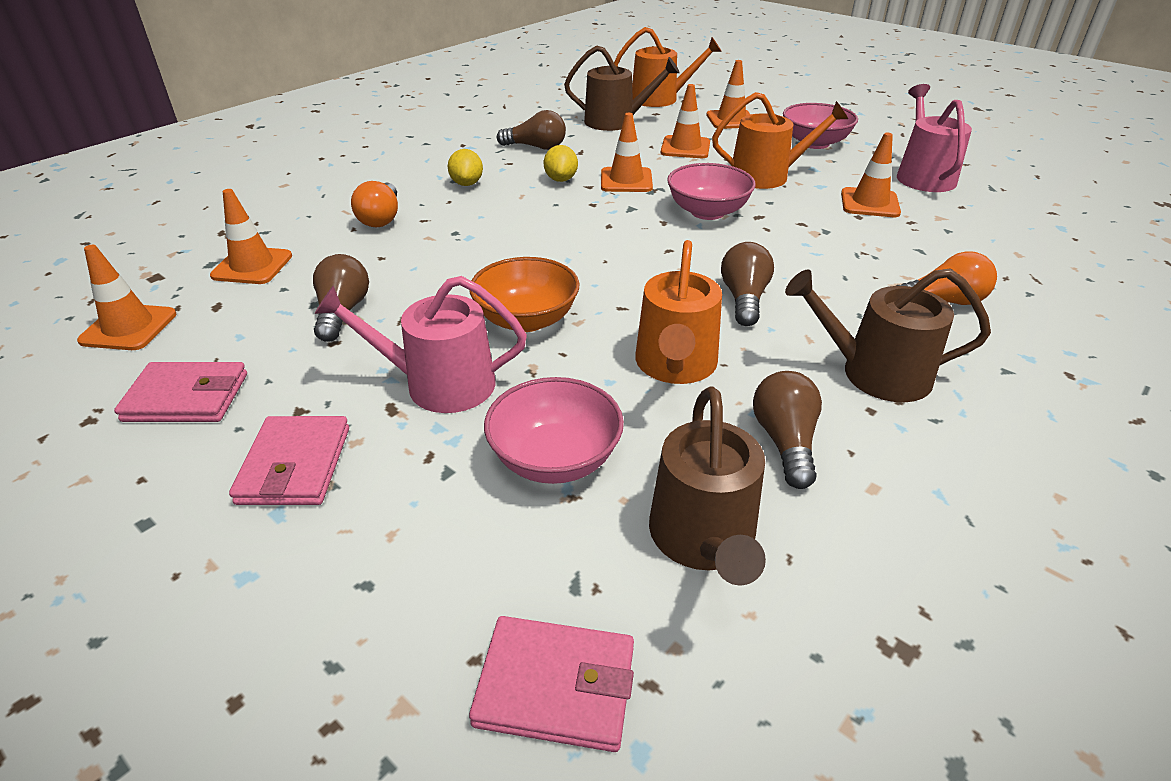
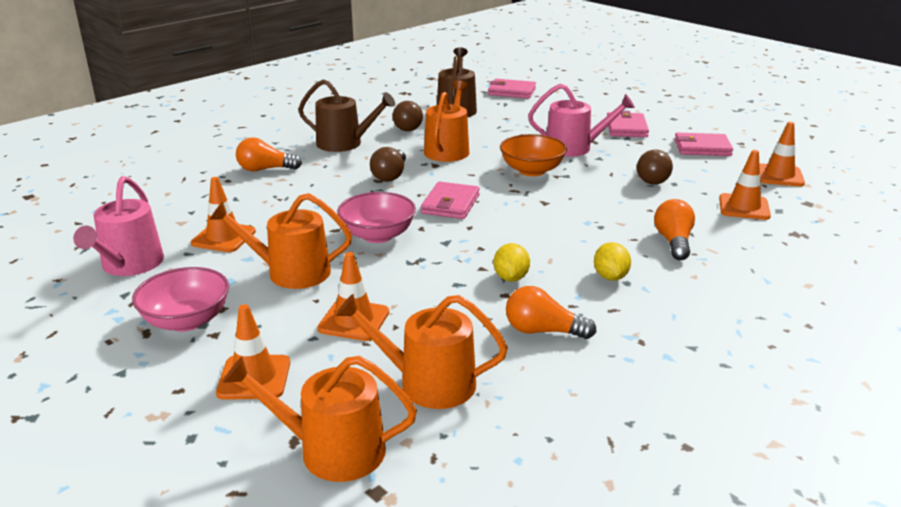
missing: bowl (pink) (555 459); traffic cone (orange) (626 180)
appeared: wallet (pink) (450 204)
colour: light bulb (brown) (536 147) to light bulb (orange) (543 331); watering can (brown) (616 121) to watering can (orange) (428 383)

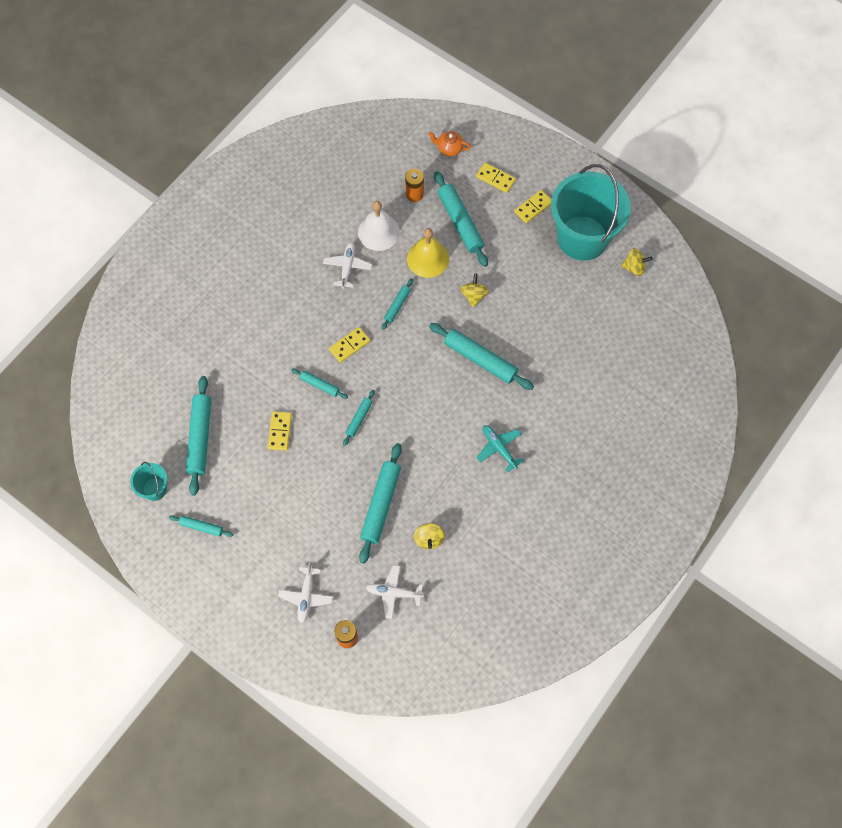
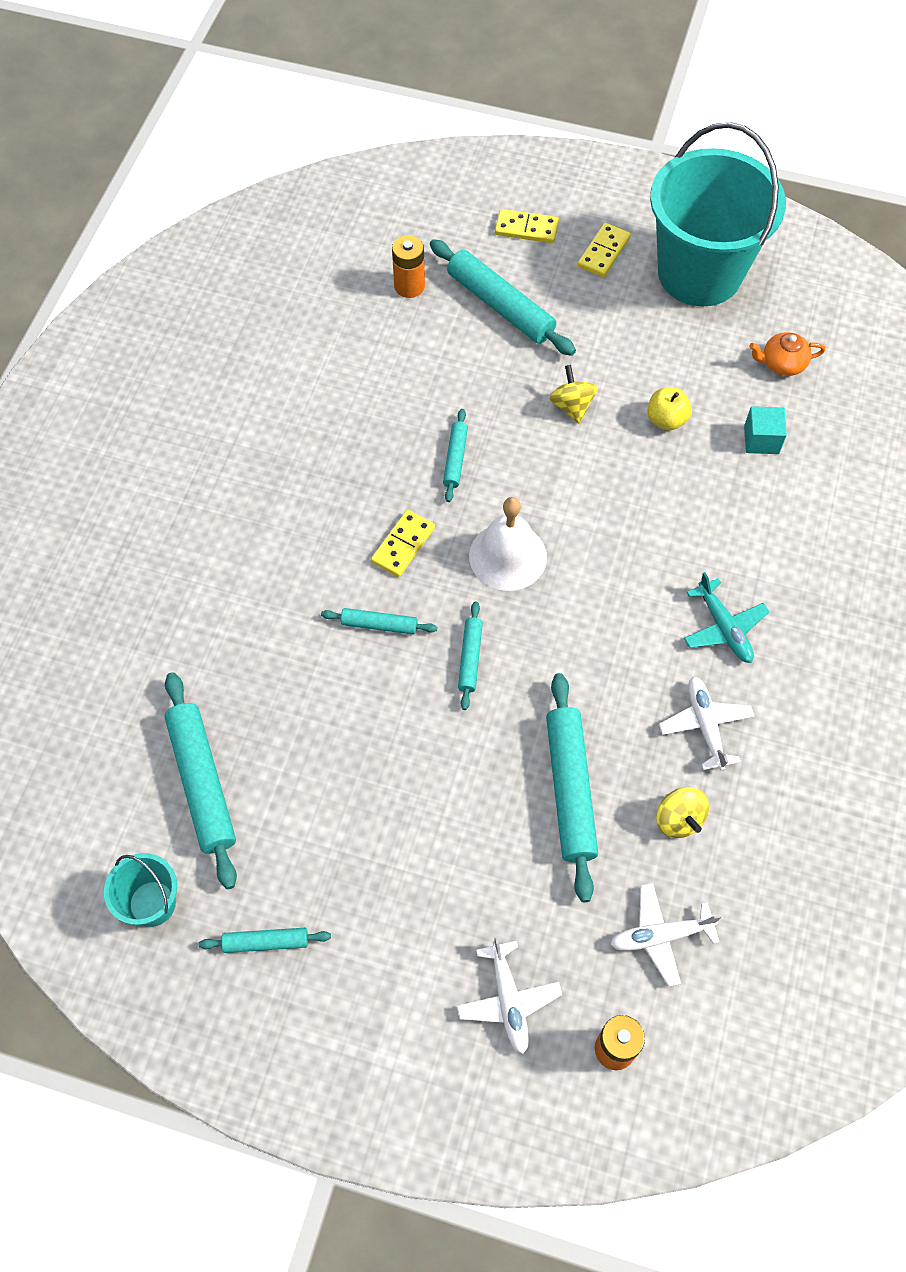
missing: domino (yellow) (279 431); bell (yellow) (428 258); rolling pin (turquoise) (480 359); spinning top (yellow) (634 267)
appeared: apple (yellow) (666 420); cube (turquoise) (761 440)
relocated: plane (white) (347 267) to (705 725); bell (white) (378 232) to (508 556); teapot (orange) (449 148) to (782 364)
spun: plane (turquoise) (499 448) = (724 628) 150 degrees counterclockwise

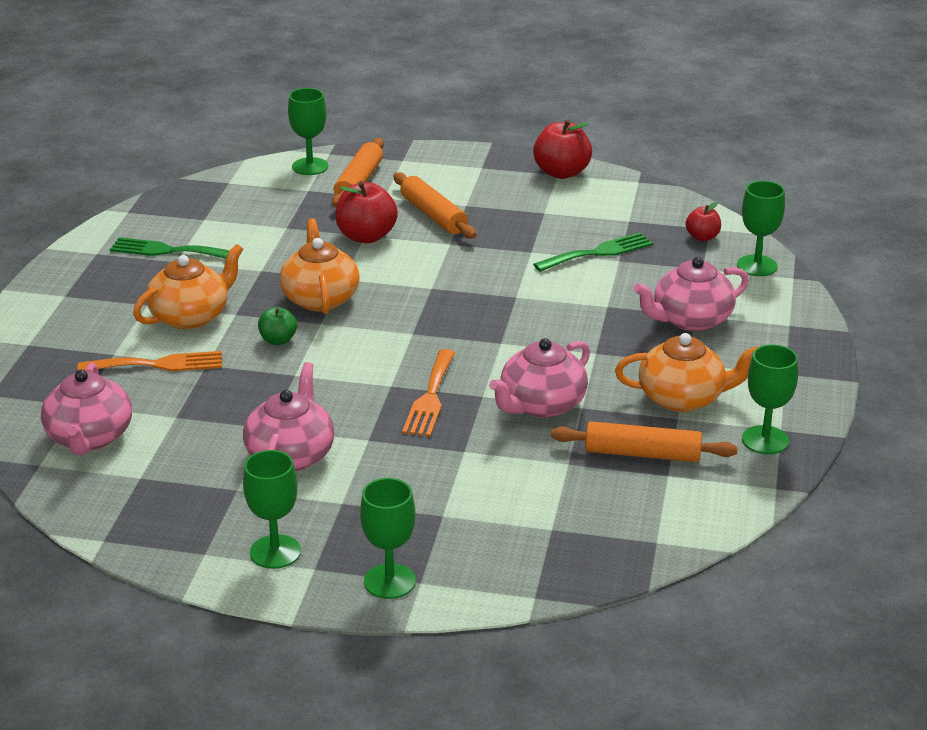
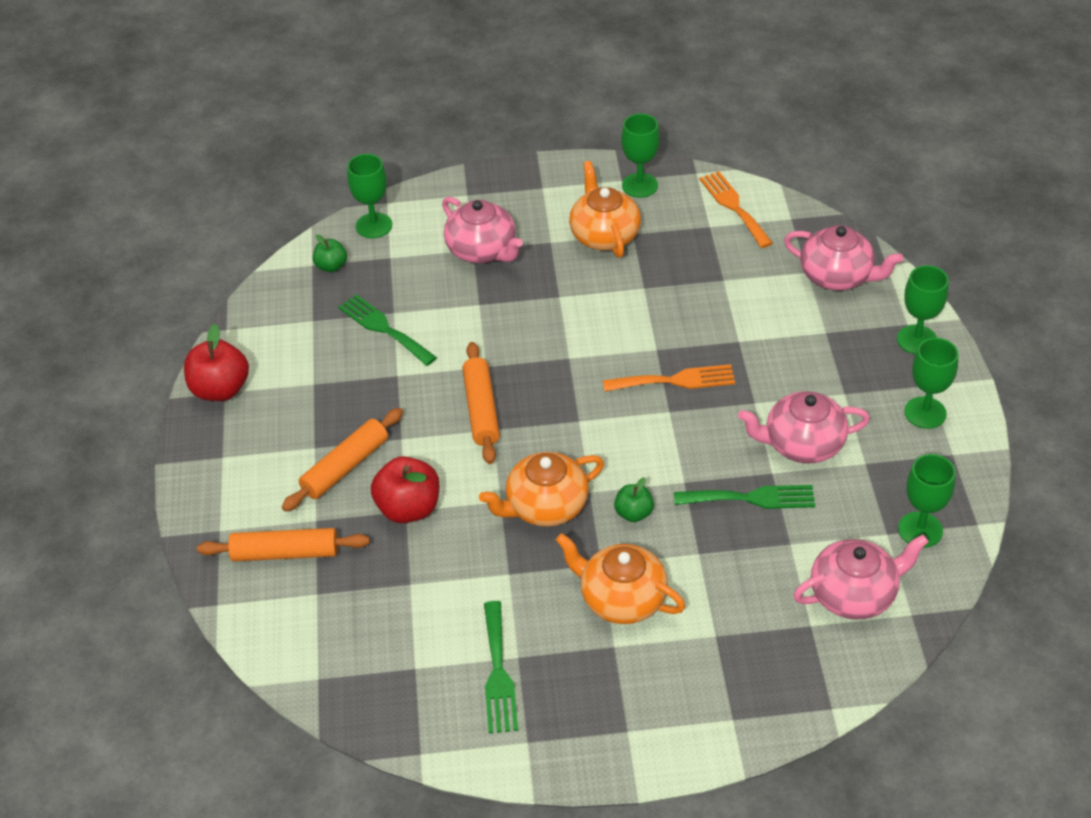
appeared: fork (green) (751 498)
relocated: fork (orange) (158 364) to (734 206); goblet (green) (310 166) to (920 530); teapot (pink) (541 405) to (837 276); rolling pin (orange) (642 454) to (481 410)
colour: apple (red) (702 237) to apple (green) (331 266)

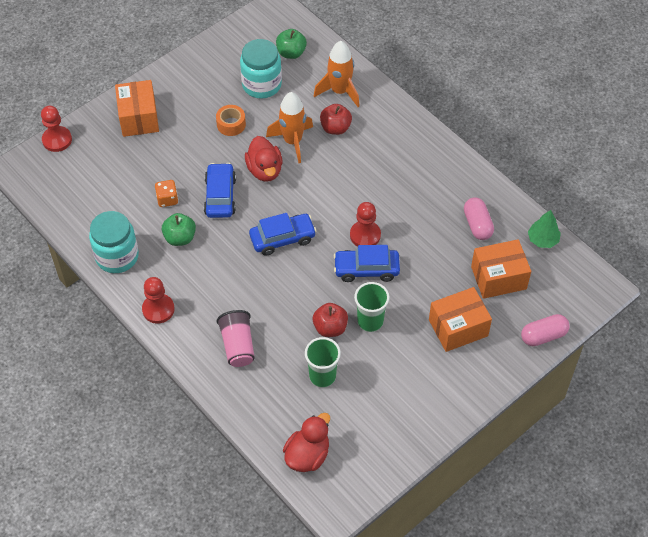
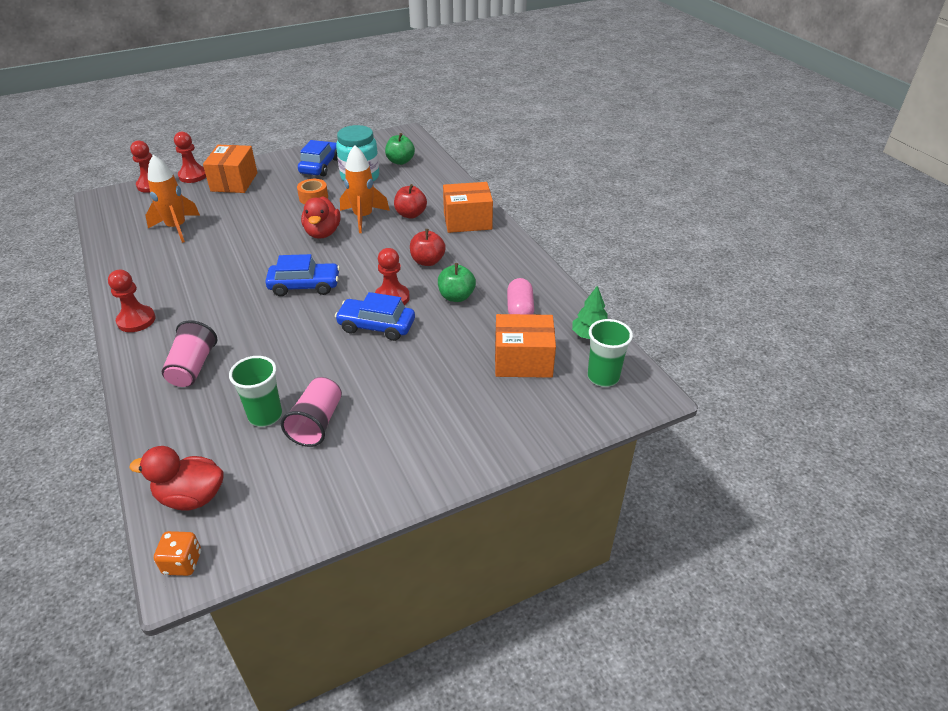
missing: jar (turquoise) (117 256); capsule (pink) (543 336)
appeared: pawn (red) (193 176); cup (pink) (317 423)
relocated: dice (orange) (167 199) to (182 563); apple (green) (180 238) to (456 296); car (blue) (220 196) to (320 166); apple (red) (330 328) to (427 261); rocket (orange) (340 91) to (177 228); cup (green) (370 321) to (603 377); box (orange) (458 328) to (467 221)
spun: duck (red) (307 455) = (191 497) 135 degrees counterclockwise

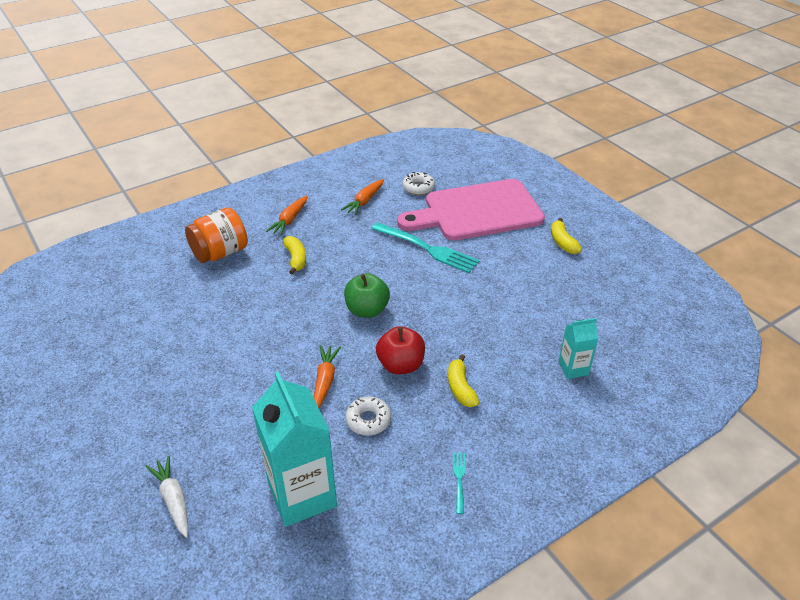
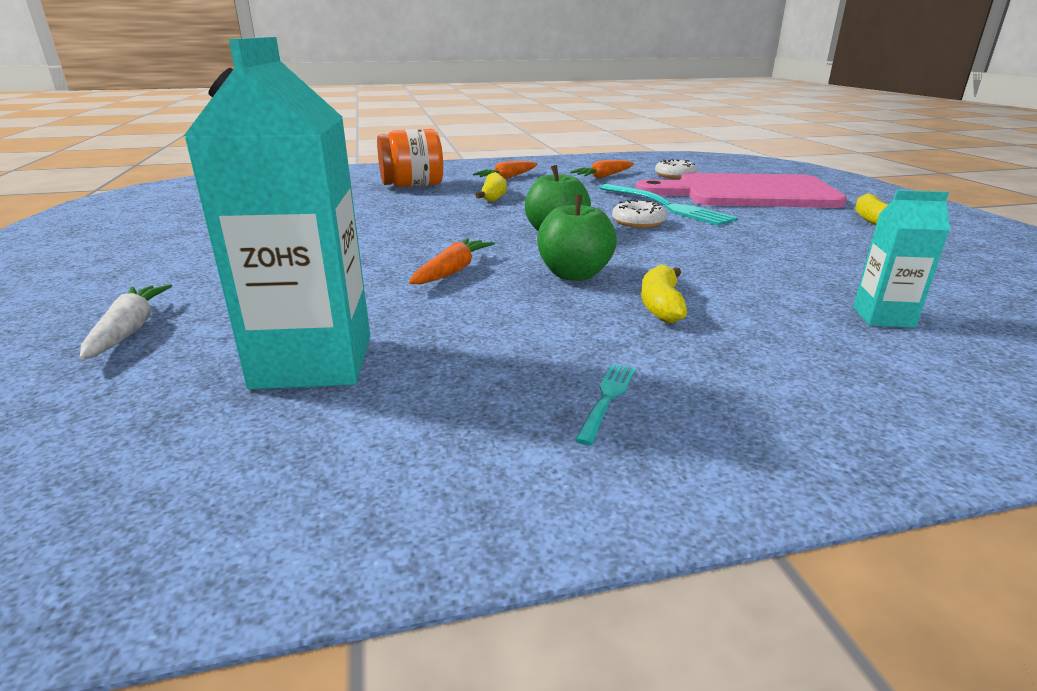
relocated: donut (white) (368 420) to (638 222)
colour: apple (red) (401 365) to apple (green) (574 274)

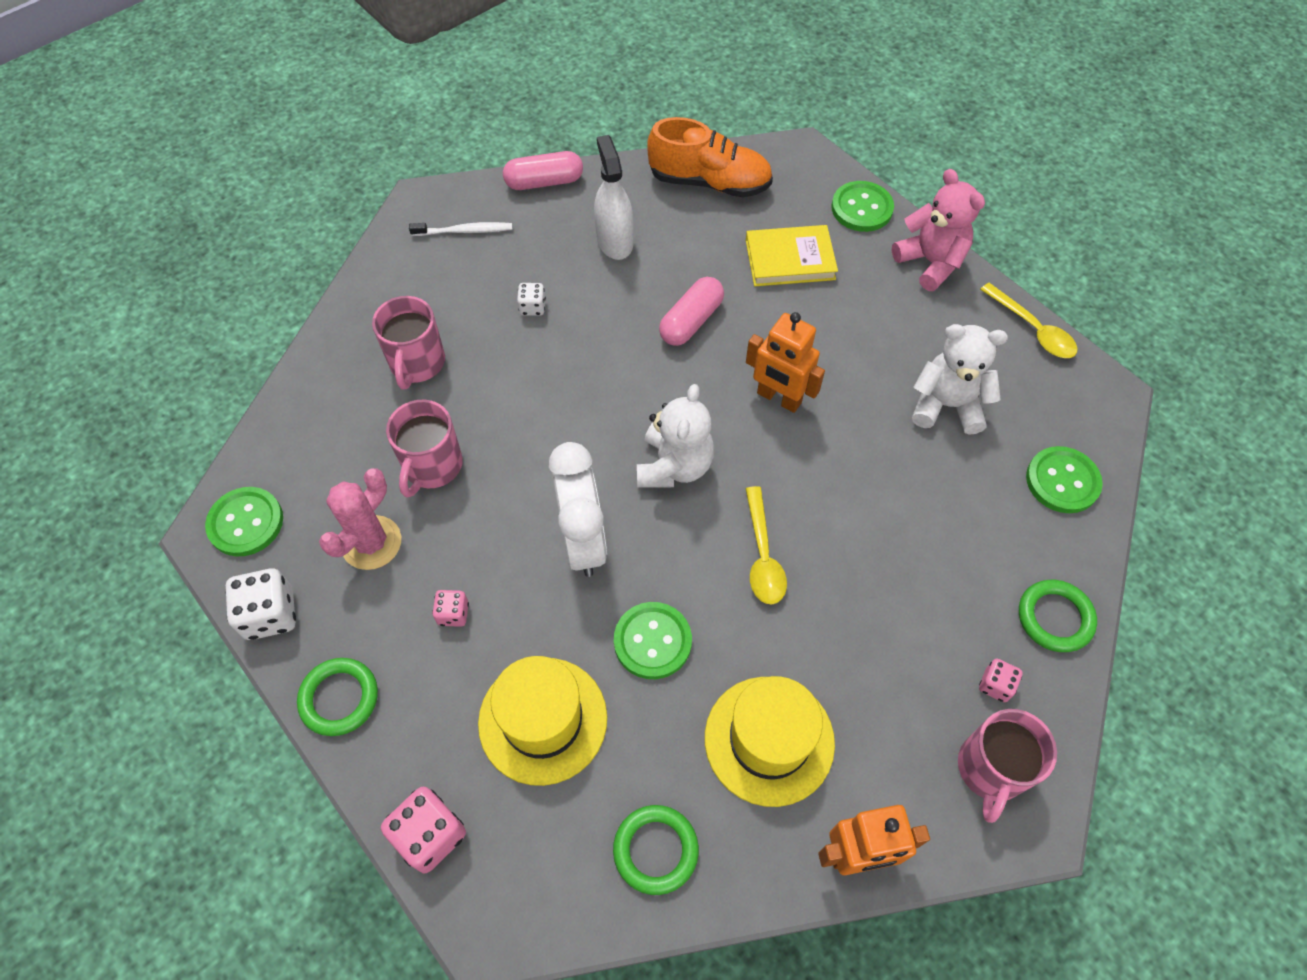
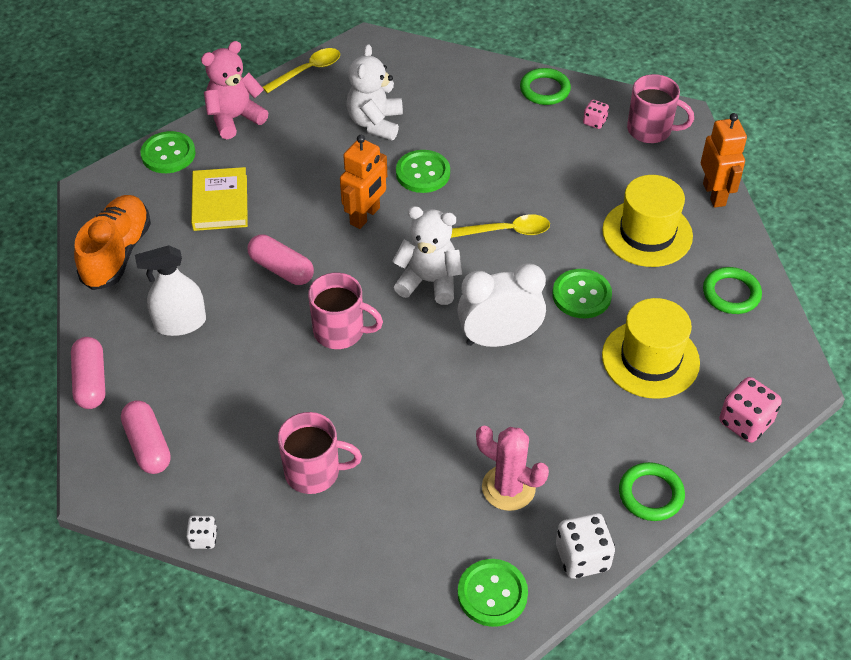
missing: dice (pink) (453 614)
relocated: mug (pink) (432 466) to (340 331); dice (white) (532 307) to (203 538); button (green) (1062 481) to (423 173)
exchanged: toothbrush (white) (465 231) to capsule (pink) (148 445)

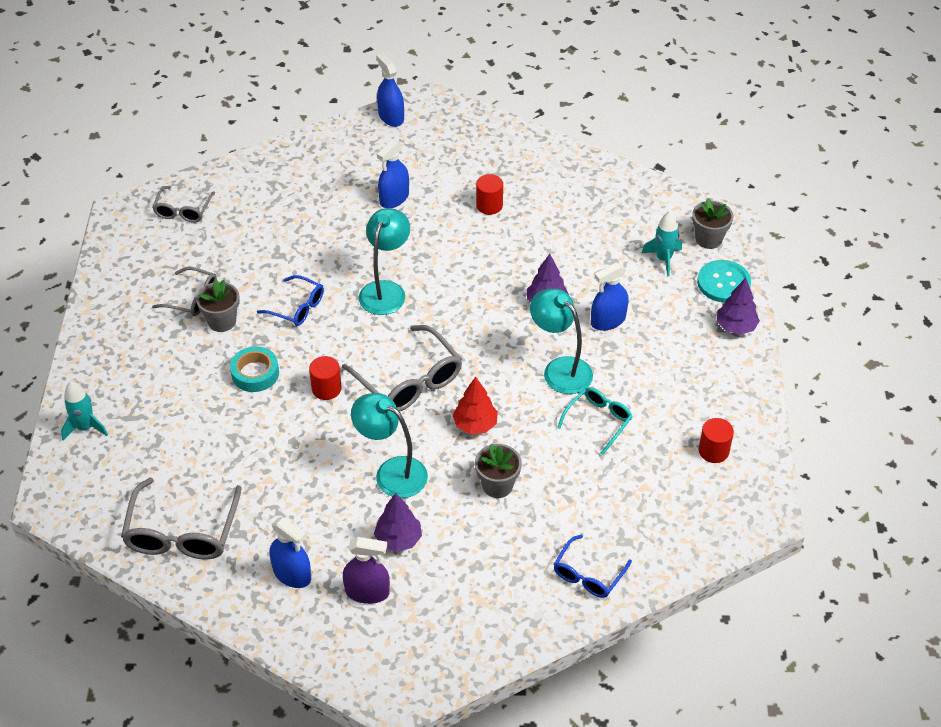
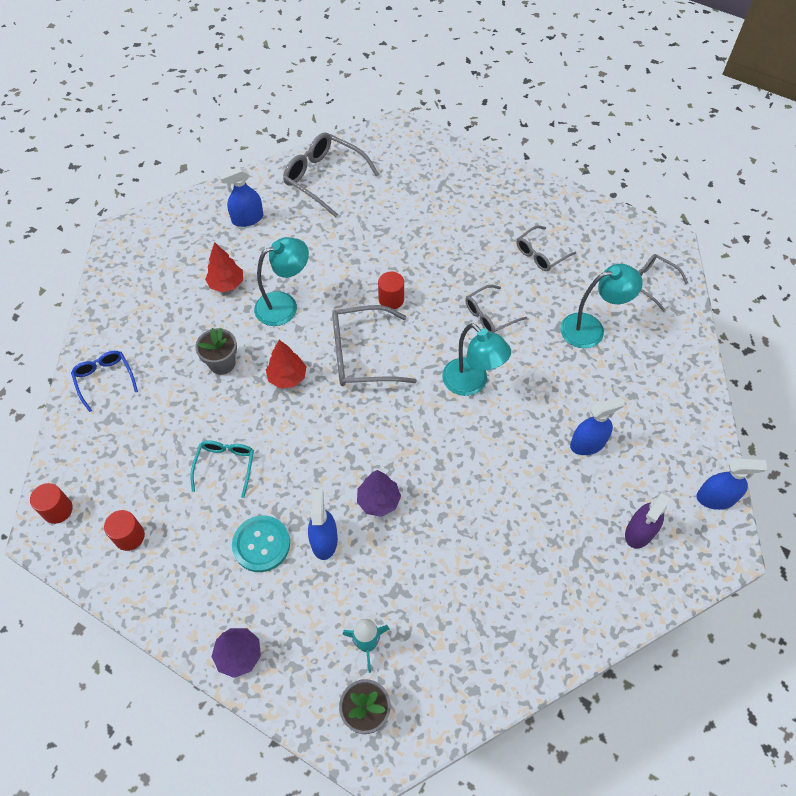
missing: rocket (turquoise) (85 427); flower pot (grey) (222 321); tape (turquoise) (255 373)
relocated: spray bottle (purple) (367 592) to (639 531); cylinder (red) (489 205) to (57 510); lamp (turquoise) (560 369) to (591 328); button (turquoise) (723 283) to (261 544)
colour: glasses (blue) (297 307) to glasses (grey) (489 315); tree (purple) (398 539) to tree (red) (226 284)
spun: spray bottle (blue) (394 198) = (587 444) 90 degrees clockwise; glasses (turquoise) (598 421) = (225 466) 150 degrees counterclockwise

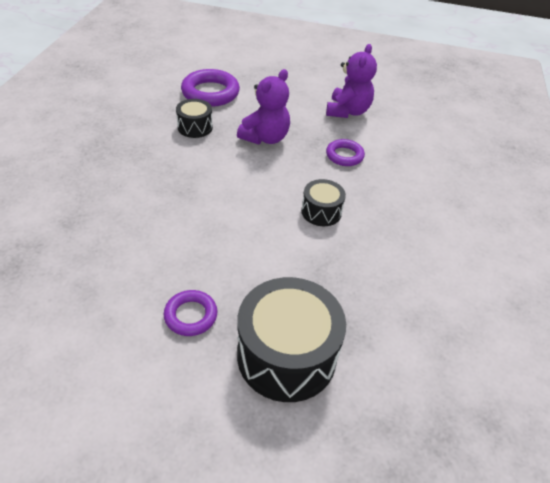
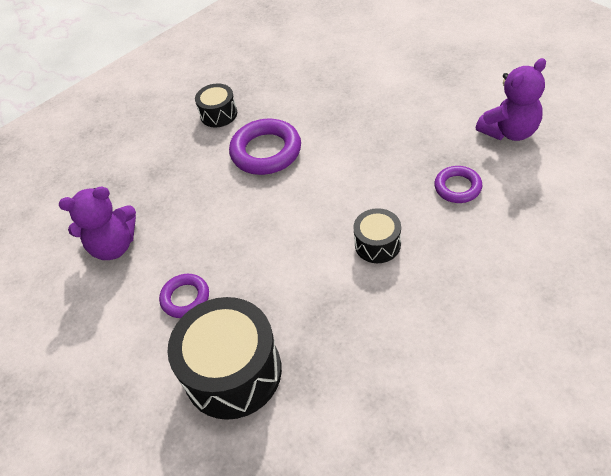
relocated: drum (black) (195 127) to (219 114); ring (purple) (210 93) to (266 151); teddy bear (purple) (265 138) to (114 246)

